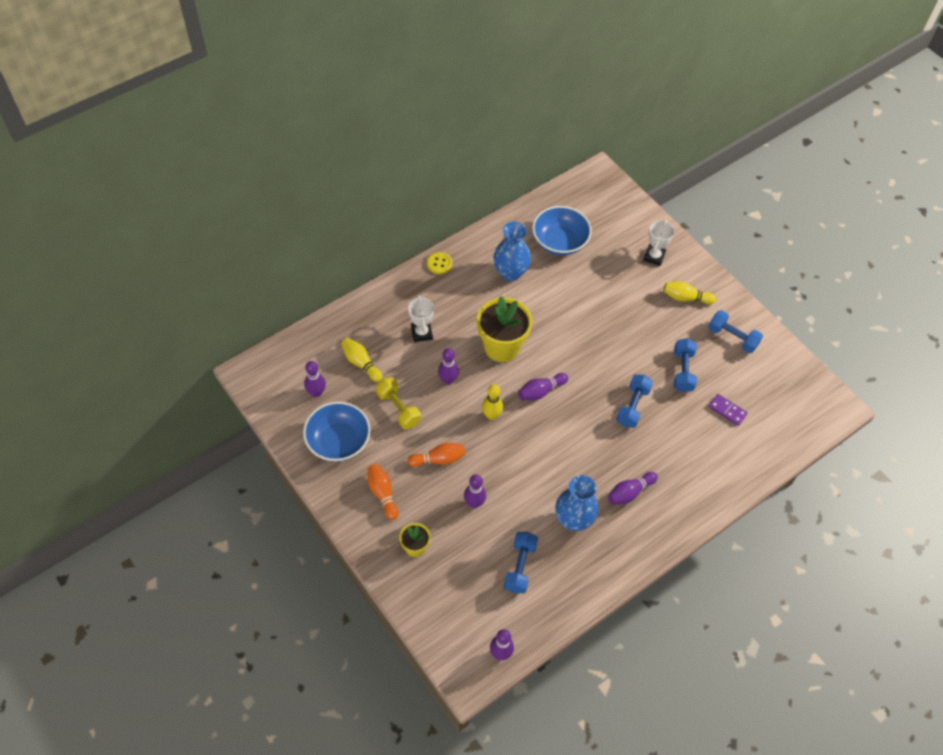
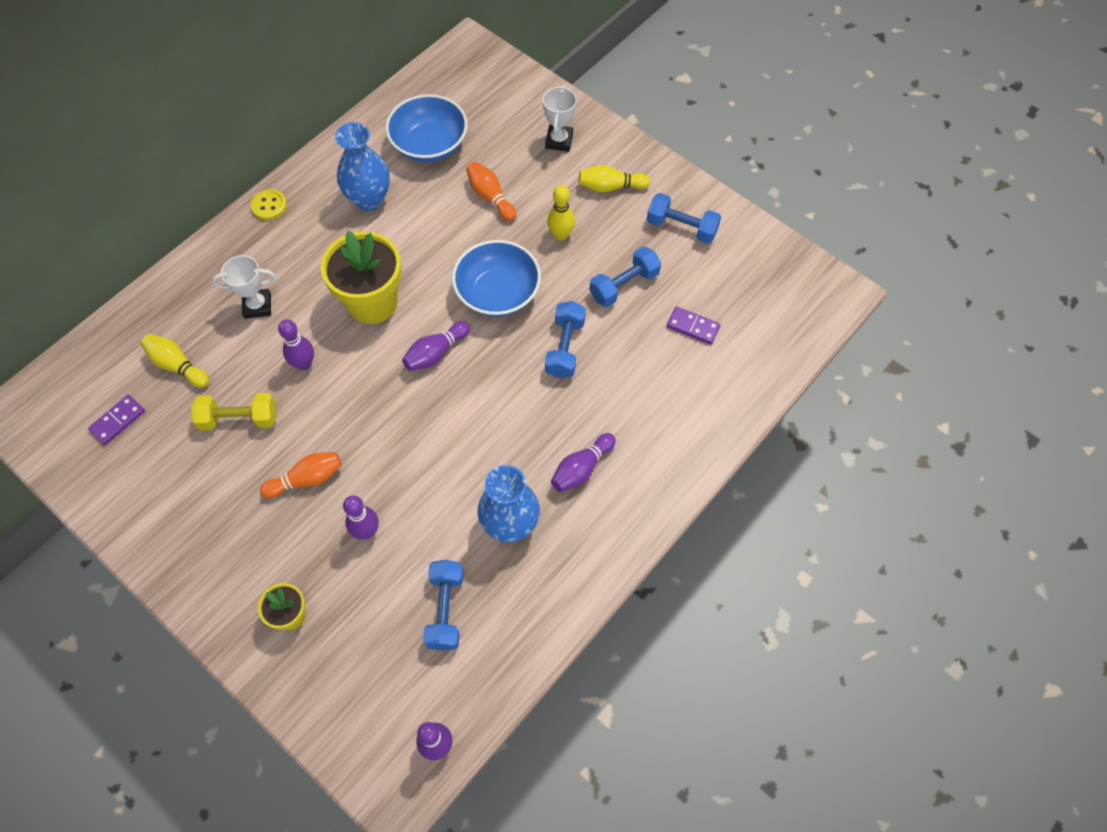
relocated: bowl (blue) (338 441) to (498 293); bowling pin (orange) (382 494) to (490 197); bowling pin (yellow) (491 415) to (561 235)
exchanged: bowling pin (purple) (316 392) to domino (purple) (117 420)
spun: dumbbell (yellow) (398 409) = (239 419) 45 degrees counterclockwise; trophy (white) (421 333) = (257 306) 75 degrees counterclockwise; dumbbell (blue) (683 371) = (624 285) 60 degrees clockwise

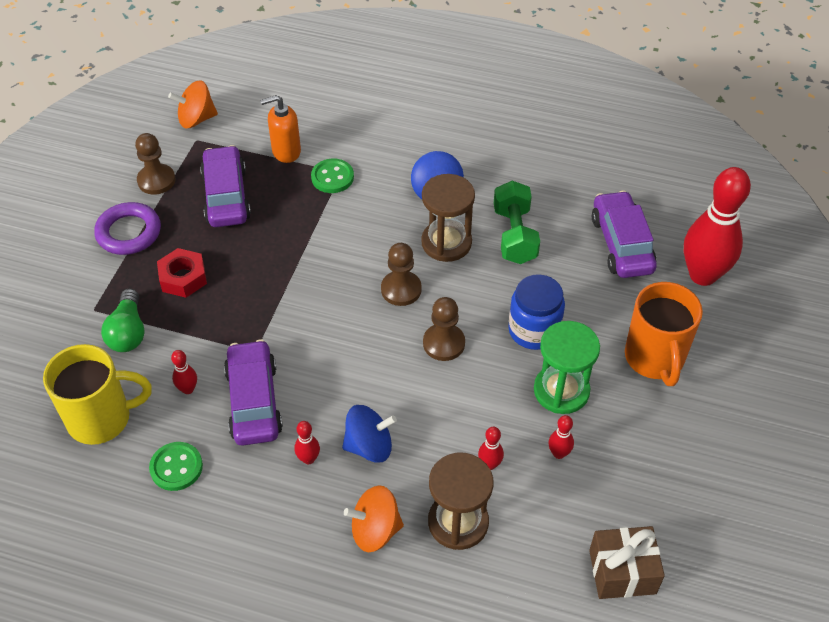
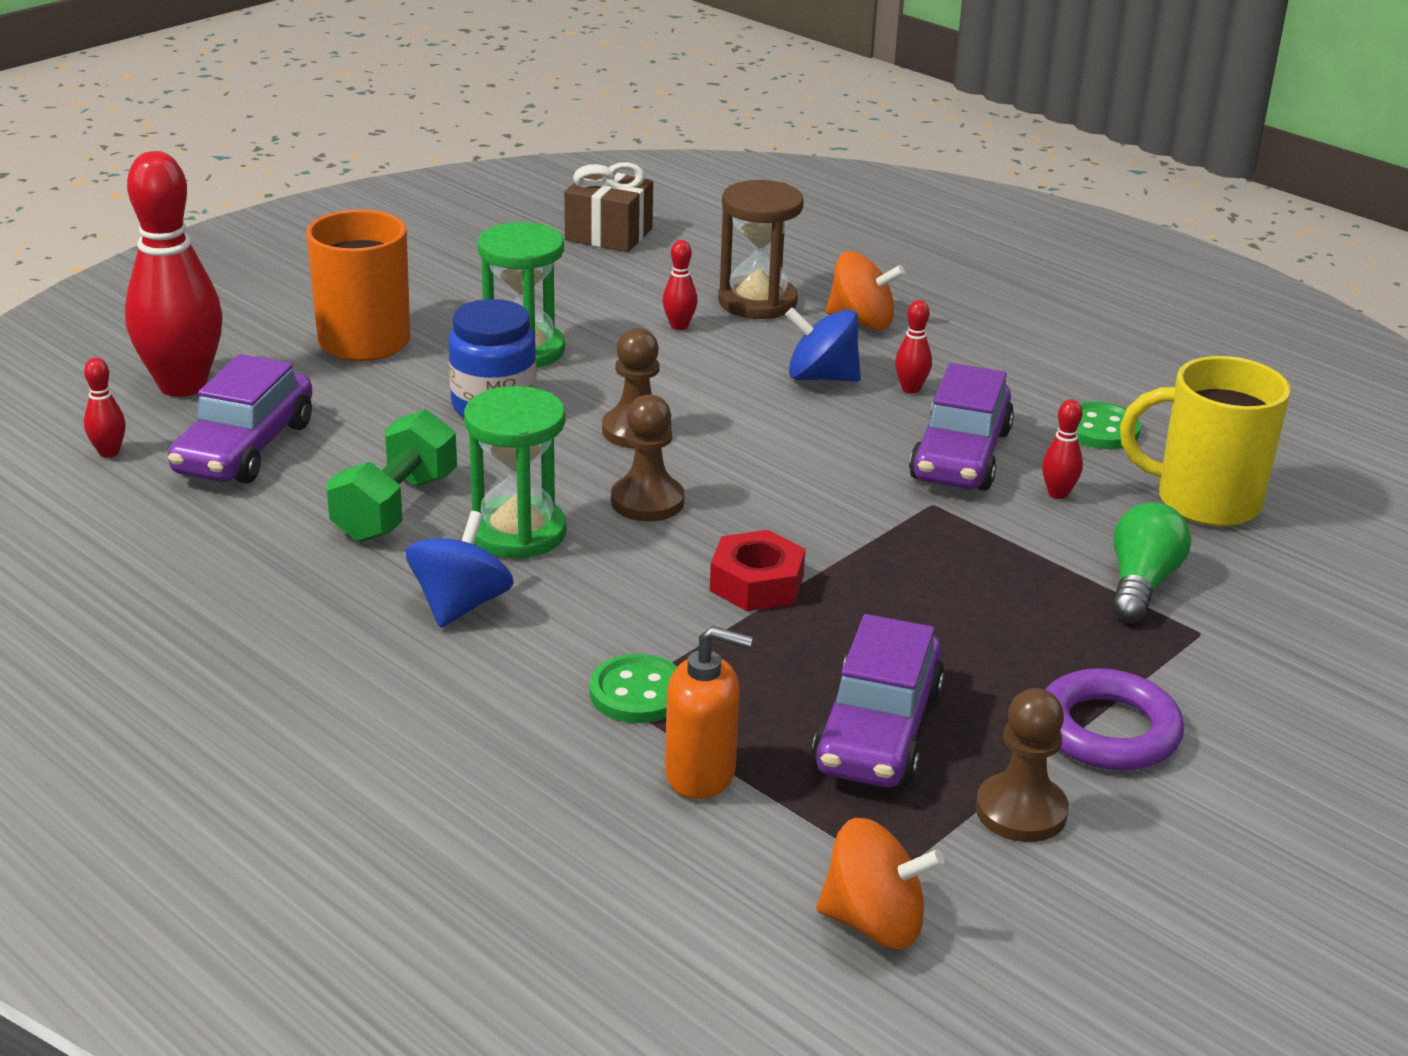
relocated: nut (red) (183 278) to (756 583); bowling pin (red) (559 453) to (109 452)
colour: hourglass (brown) (446 243) to hourglass (green) (517 532)

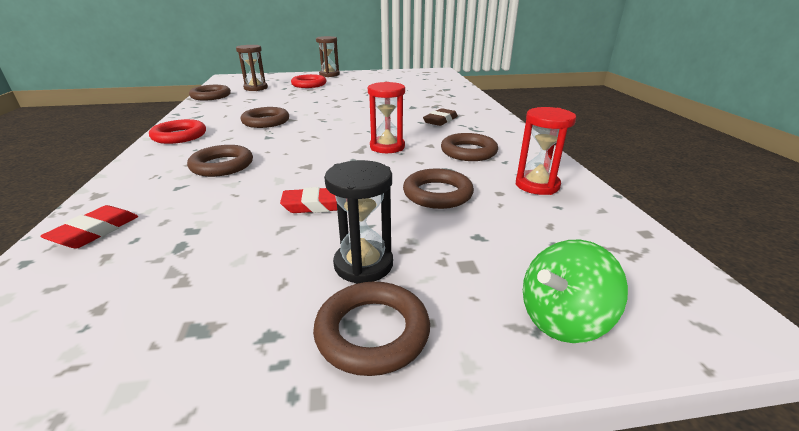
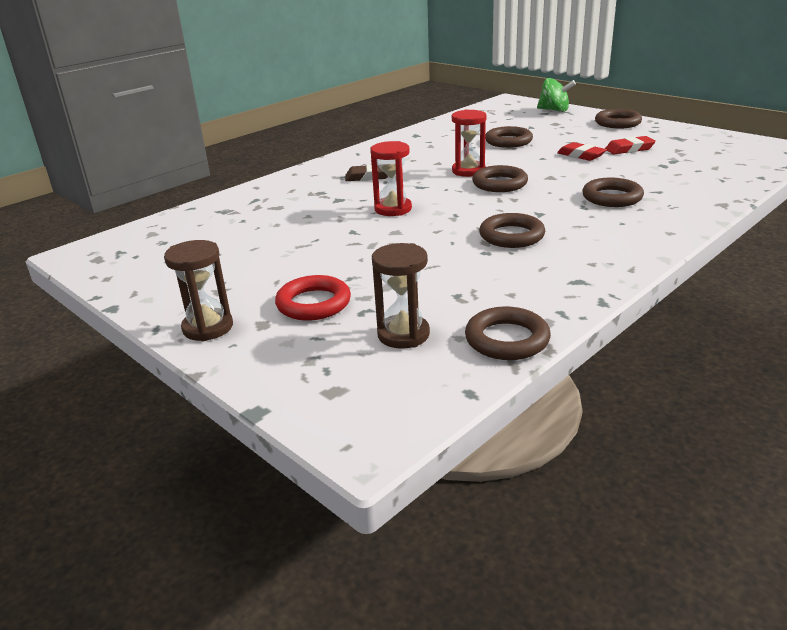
missing: ring (red) (179 136); hourglass (black) (363 264)
relocated: eraser (red) (95 231) to (629 149); ring (brown) (468 152) to (499 184); hourglass (red) (537 185) to (393 209)

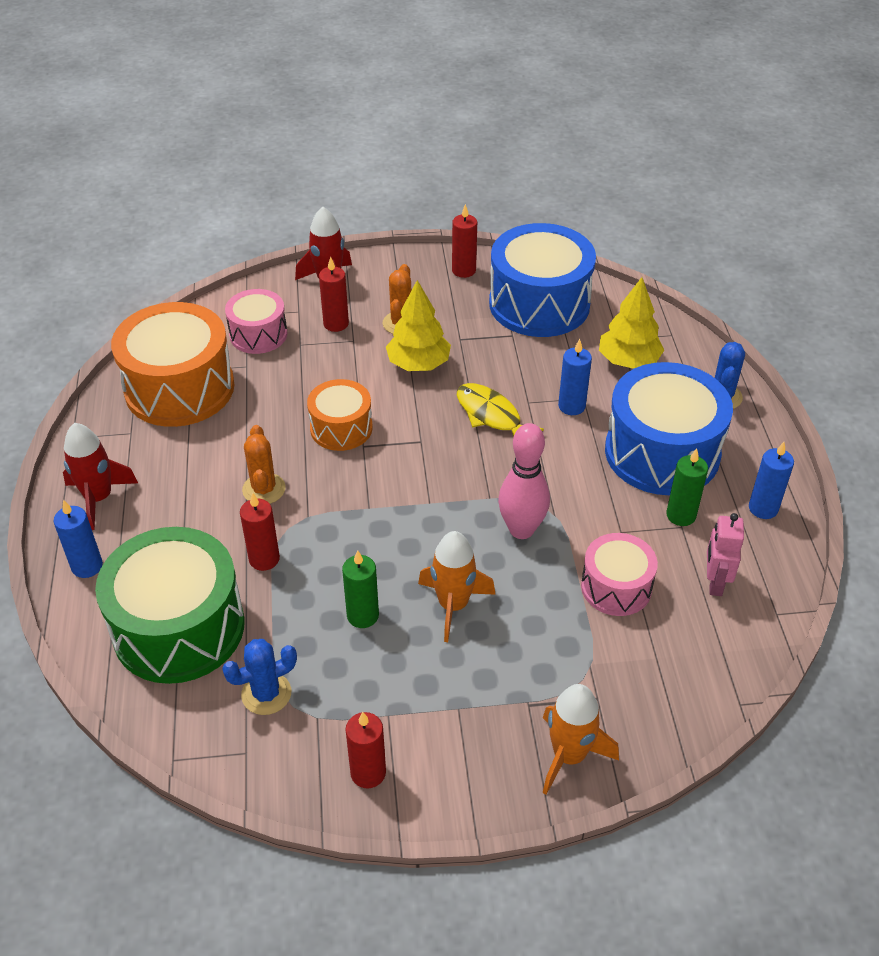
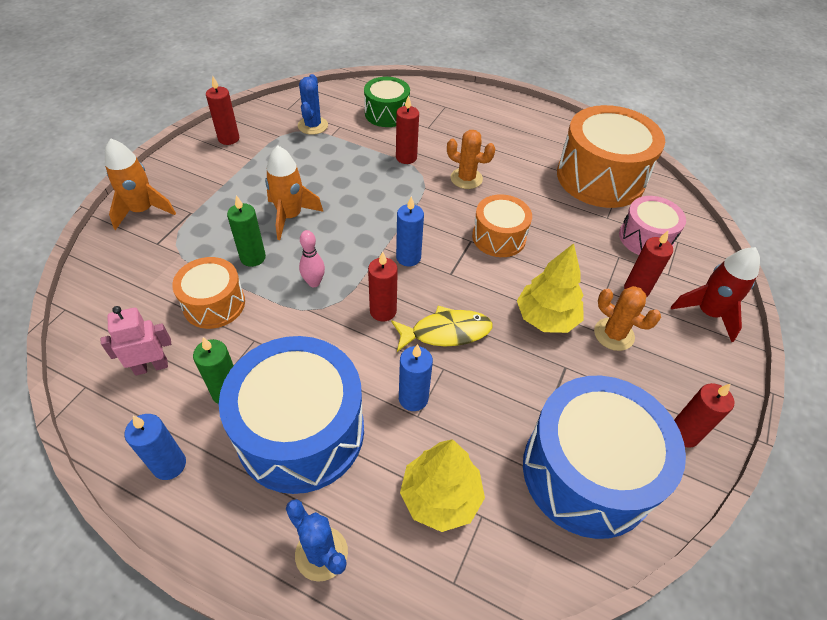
missing: rocket (red) (99 498)
appeared: candle (red) (383 311)
relocated: candle (blue) (87 566) to (408 257); candle (green) (363 615) to (253 257)
colour: drum (pink) (616 587) to drum (orange) (214 304)
spun: robot (pink) (715 582) = (151 366) 60 degrees counterclockwise
size: drum (green) (179 627) = (387 113) x0.56; bowling pin (pink) (521 529) = (314 282) x0.57

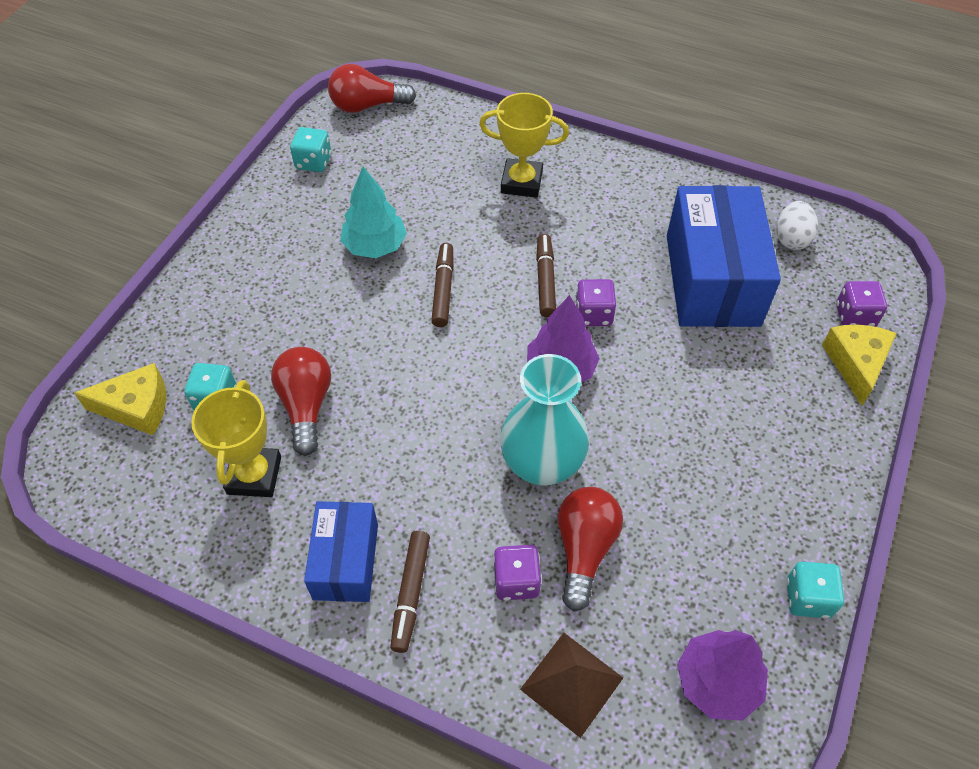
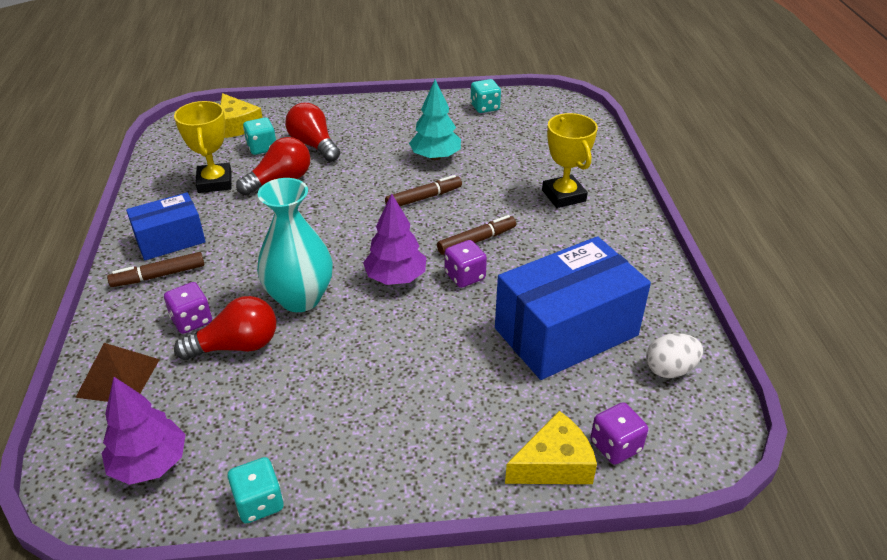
relocated: light bulb (red) (367 106) to (313 145)
spun: trophy (yellow) (254 475) = (215 182) 75 degrees counterclockwise

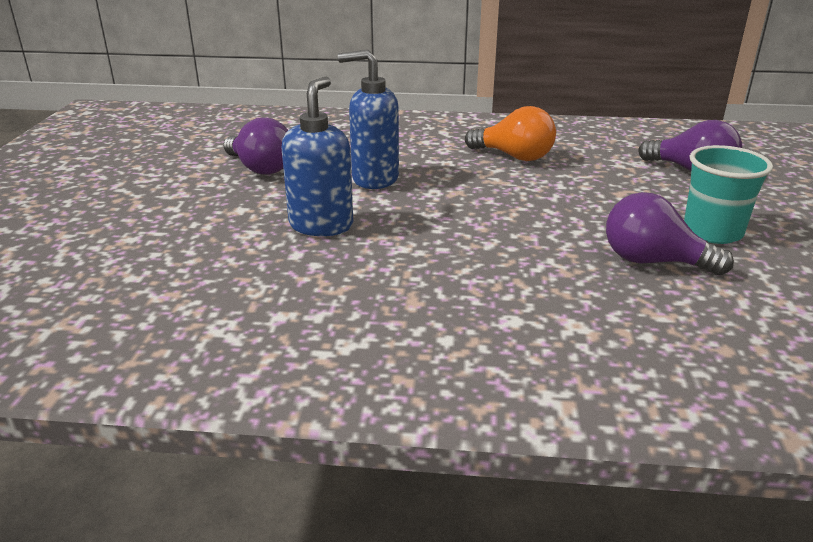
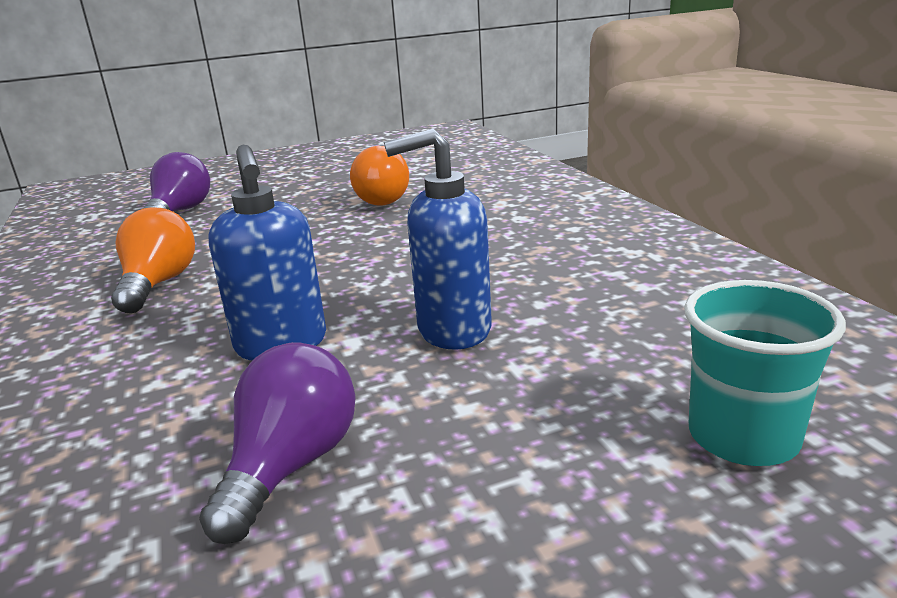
relocated: cup (turquoise) (712 232) to (743 437)
colour: light bulb (purple) (653 261) to light bulb (orange) (383 199)

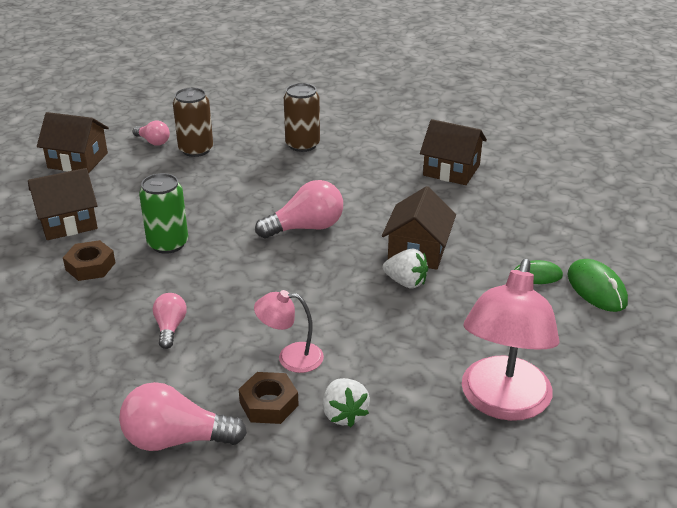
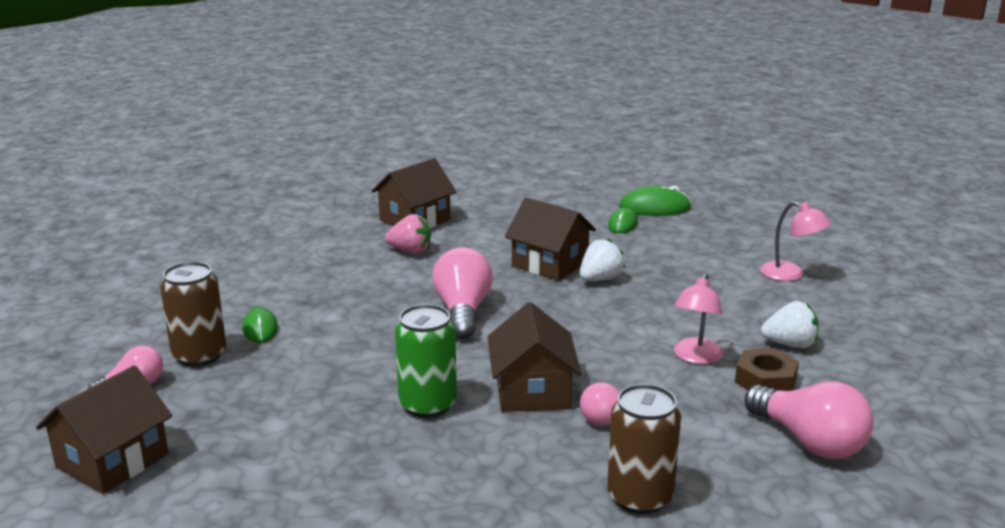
missing: nut (brown) (90 266)
appeared: mouse (green) (260 328); strawberry (pink) (410 251)
relocated: house (brown) (68 222) to (532 391); can (brown) (302 145) to (640 497)
spun: light bulb (pink) (176 439) = (809 442) 60 degrees counterclockwise
size: lamp (pink) (502 403) = (790 275) x0.52

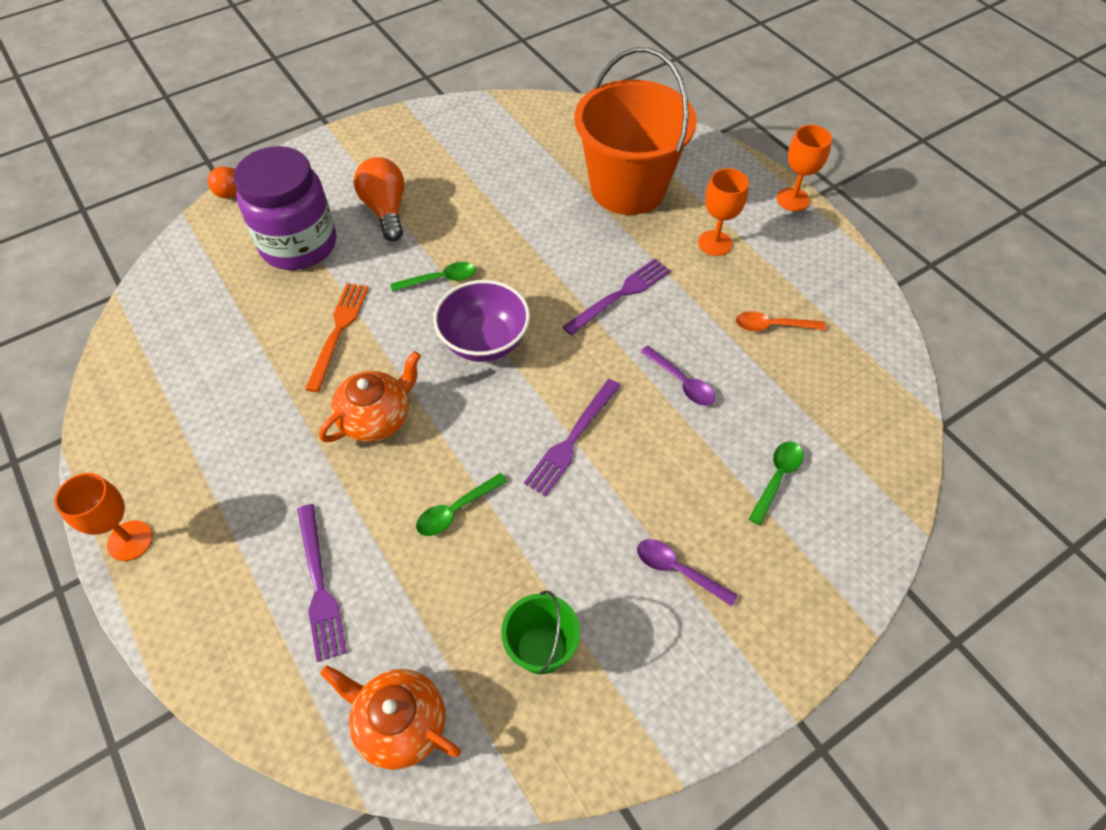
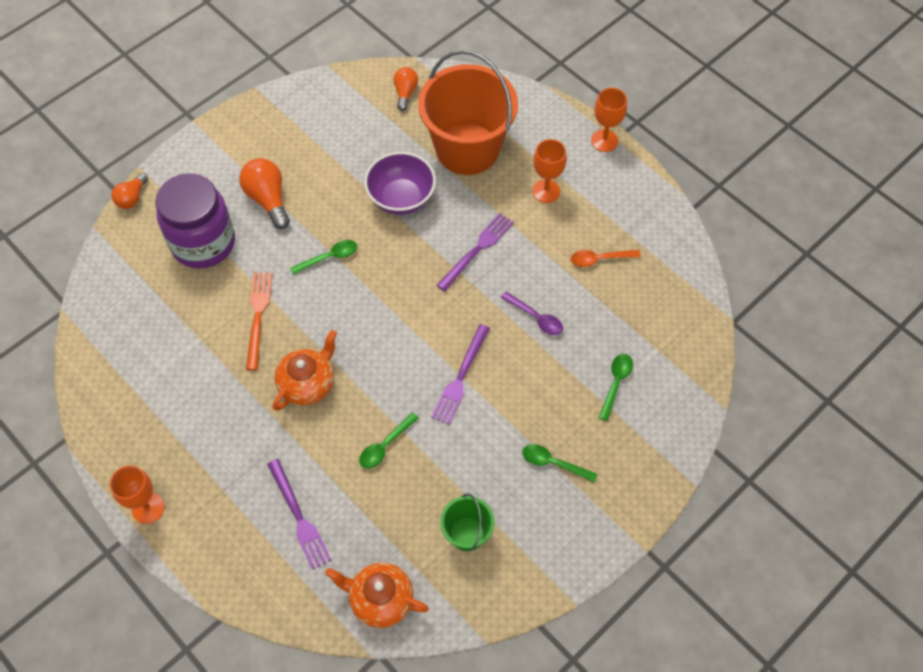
appeared: light bulb (orange) (405 93)
relocated: bowl (purple) (484 341) to (401 198)
colour: spoon (purple) (678 570) to spoon (green) (553 463)

